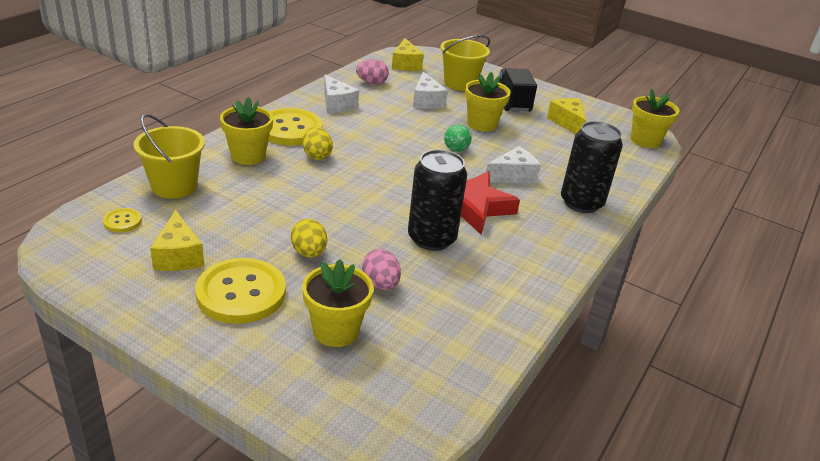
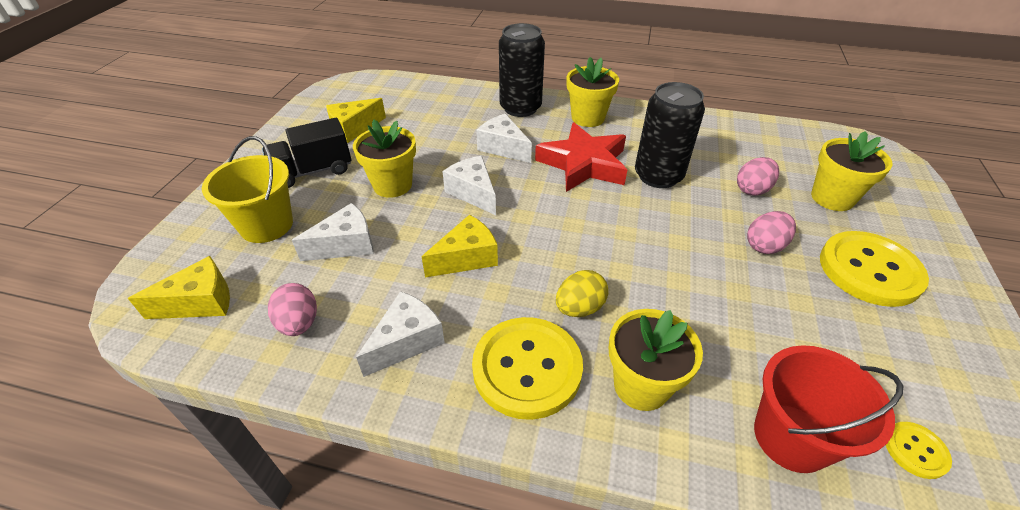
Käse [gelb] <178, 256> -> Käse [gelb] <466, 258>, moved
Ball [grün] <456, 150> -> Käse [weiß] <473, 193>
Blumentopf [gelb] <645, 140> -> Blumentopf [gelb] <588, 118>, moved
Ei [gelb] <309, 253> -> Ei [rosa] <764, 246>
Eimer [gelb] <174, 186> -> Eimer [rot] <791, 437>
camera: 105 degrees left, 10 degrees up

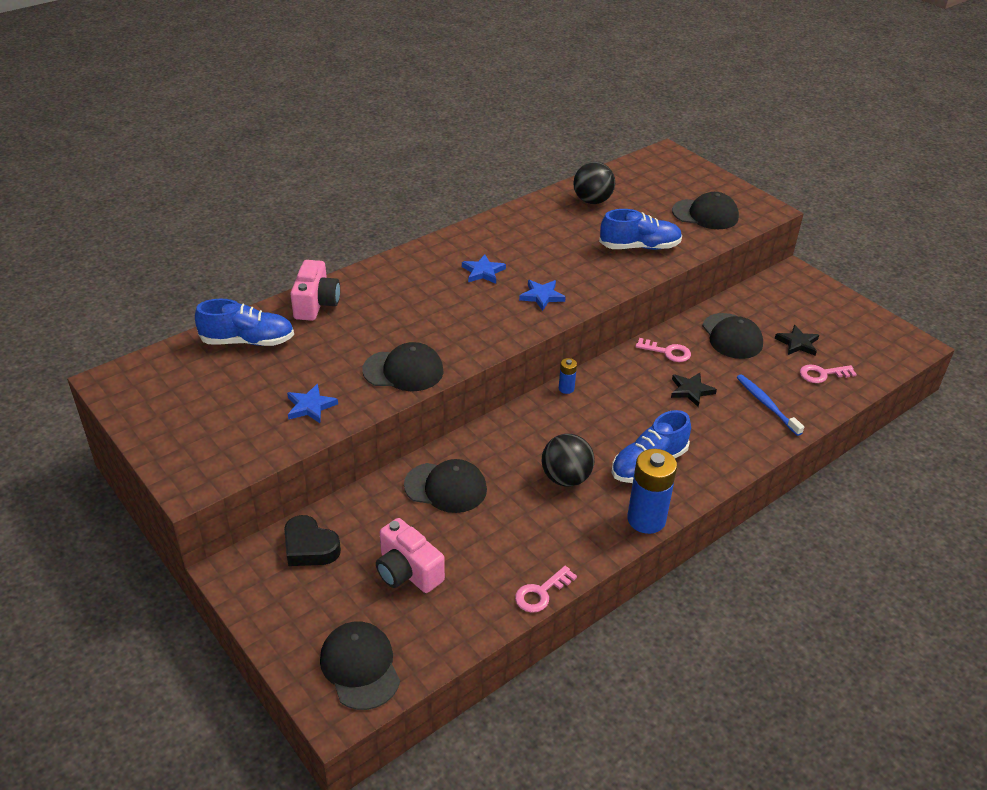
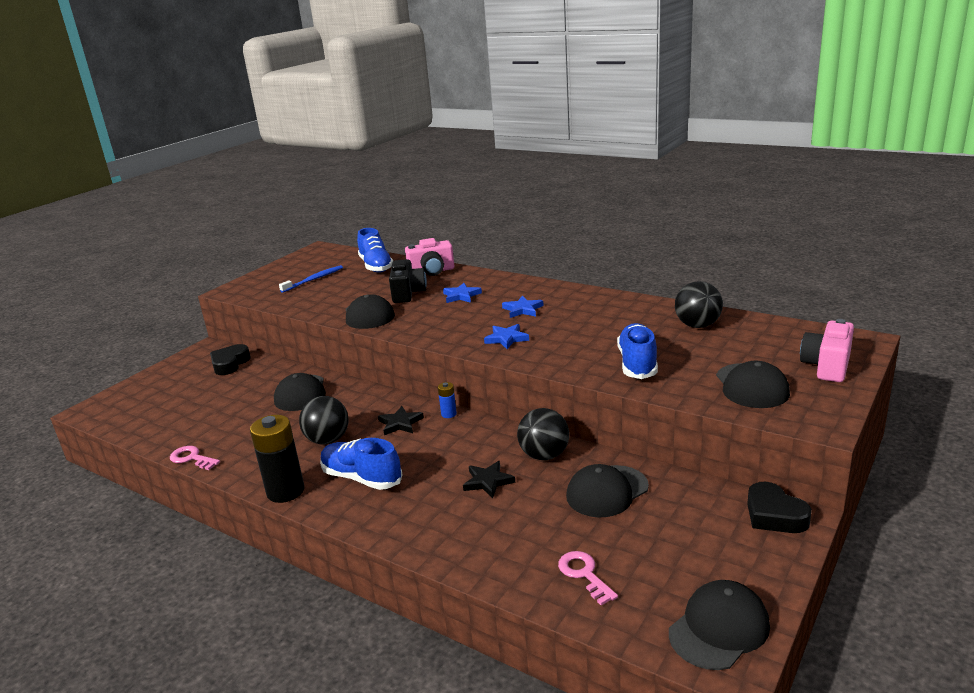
Batterie [blau] <646, 519> -> Batterie [schwarz] <285, 491>
Zahnbürste [blau] <766, 404> -> Zahnbürste [blau] <314, 279>, moved
Stern [schwarz] <797, 343> -> Stern [schwarz] <400, 423>, moved
none -> Kamera [schwarz] <407, 293>
Stern [blau] <310, 406> -> Stern [blau] <461, 296>, moved
Schlüssel [rosa] <667, 352> -> Ball [schwarz] <544, 455>
Schuh [blau] <639, 247> -> Schuh [blau] <637, 363>, 150 degrees counterclockwise
Kappe [schwarz] <360, 667> -> Kappe [schwarz] <719, 628>, moved
none -> Herz [schwarz] <774, 515>
Kamera [rosa] <407, 571> -> Kamera [rosa] <827, 366>, moved
camera: 75 degrees right, 15 degrees down

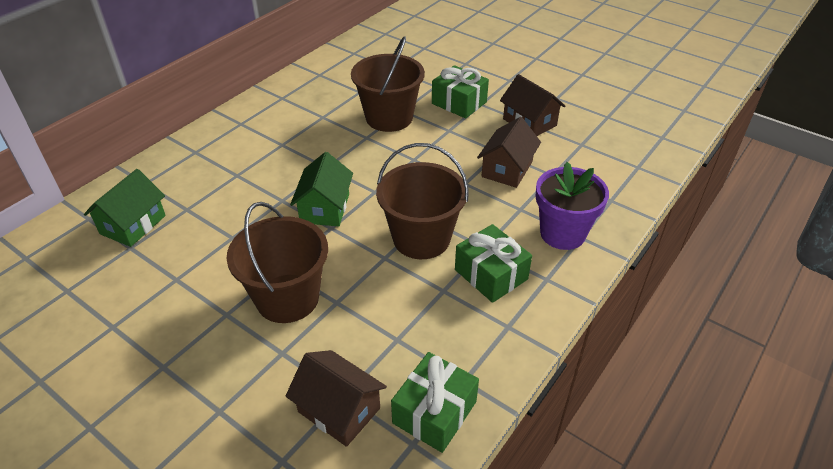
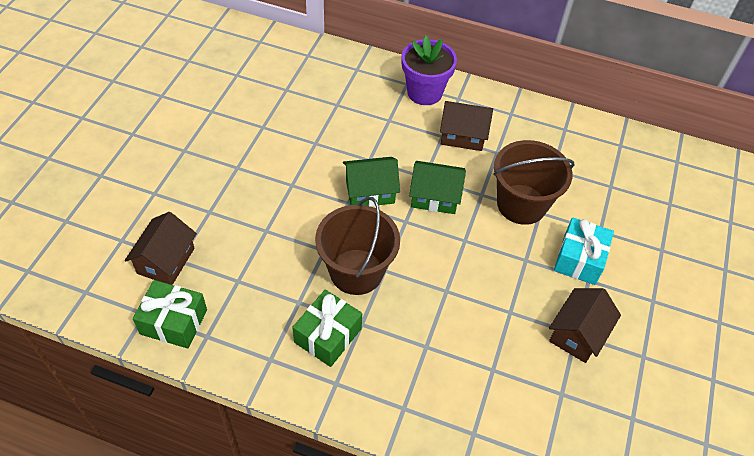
Blumentopf [lila] <562, 233> -> Blumentopf [lila] <424, 92>, moved
Haus [grün] <133, 225> -> Haus [grün] <435, 196>, moved
Haus [braun] <507, 169> -> Haus [braun] <463, 135>, moved
Geschenk [grün] <459, 103> -> Geschenk [türkis] <579, 259>
Eimer [braun] <287, 298> -> none
camera: 70 degrees right, 10 degrees up

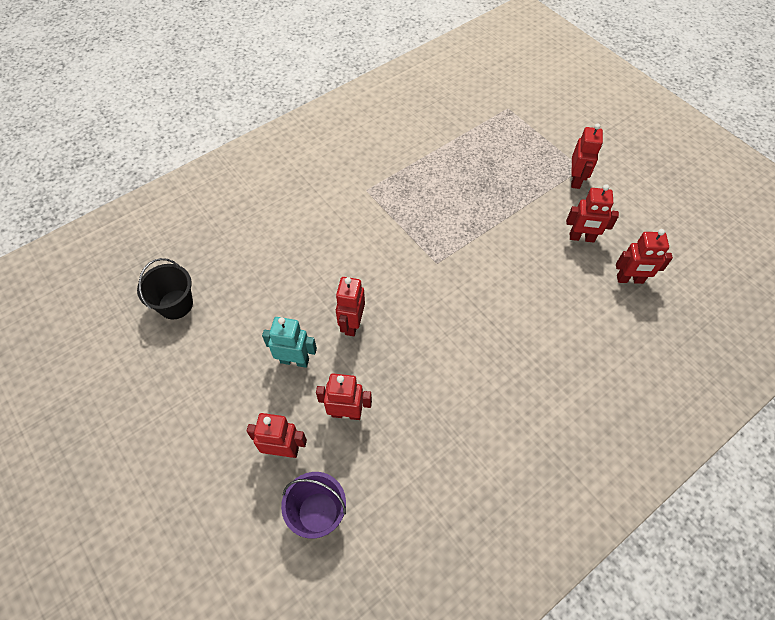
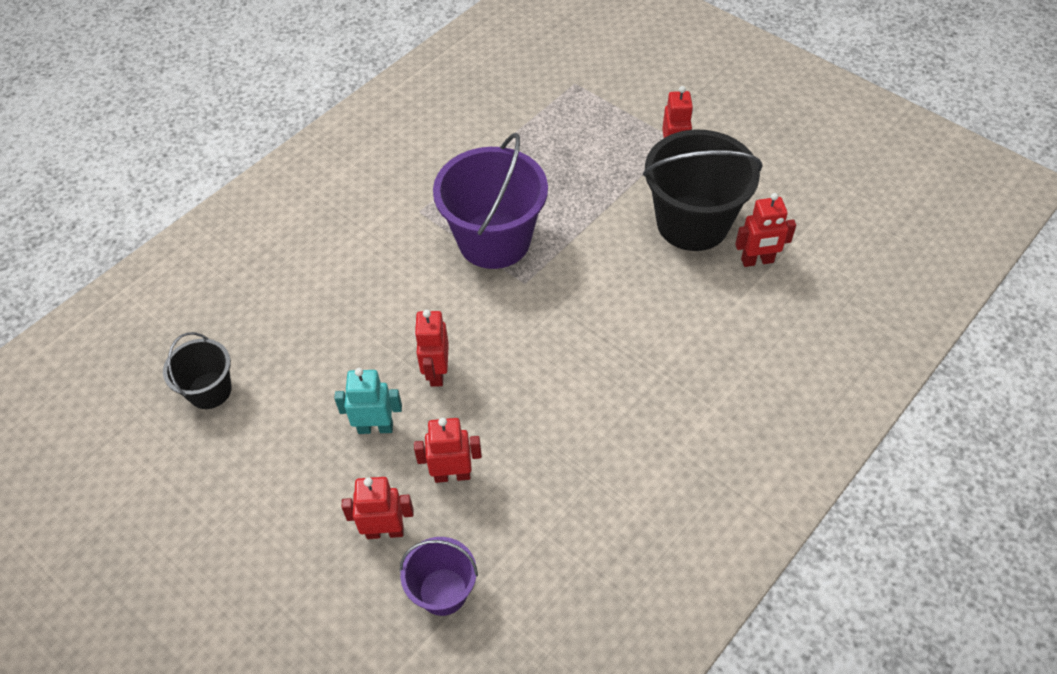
none -> Eimer [lila] <494, 240>
Roboter [rot] <581, 238> -> Eimer [schwarz] <692, 223>
camera: 10 degrees left, 5 degrees down

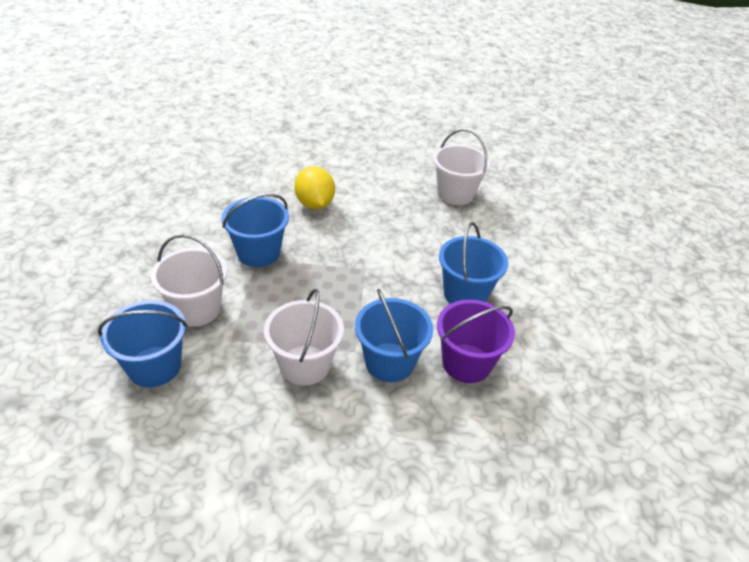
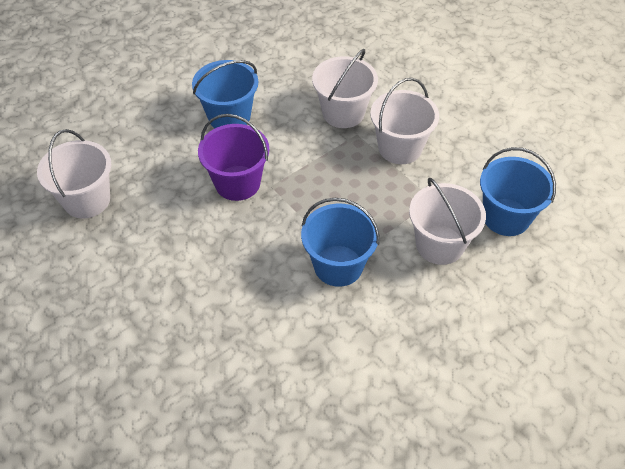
Eimer [lila] <466, 363> -> Eimer [lila] <237, 183>, moved
Eimer [blau] <389, 362> -> Eimer [weiß] <343, 113>
Zitrone [gelb] <314, 204> -> none
camera: 130 degrees left, 10 degrees up

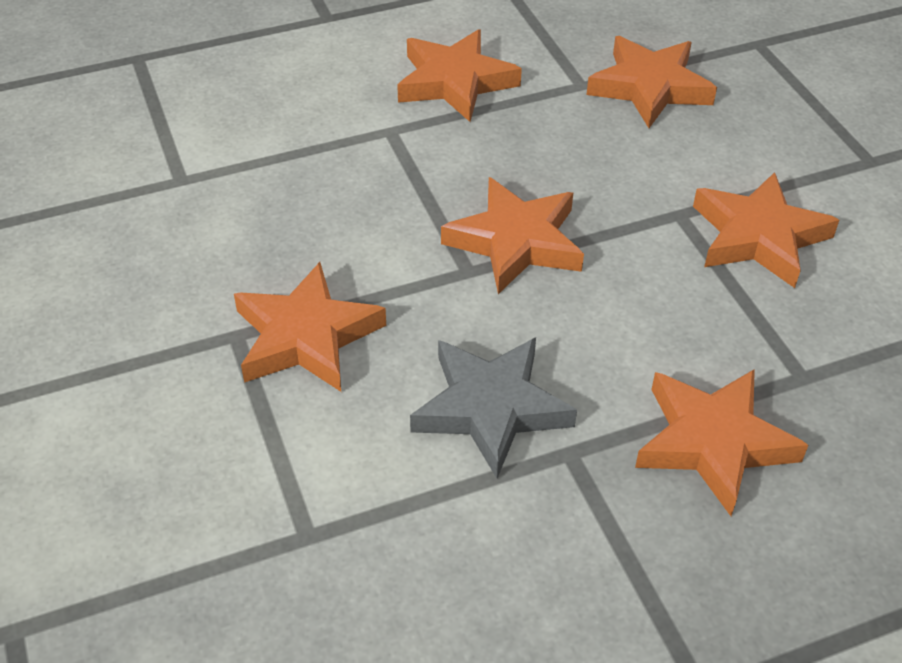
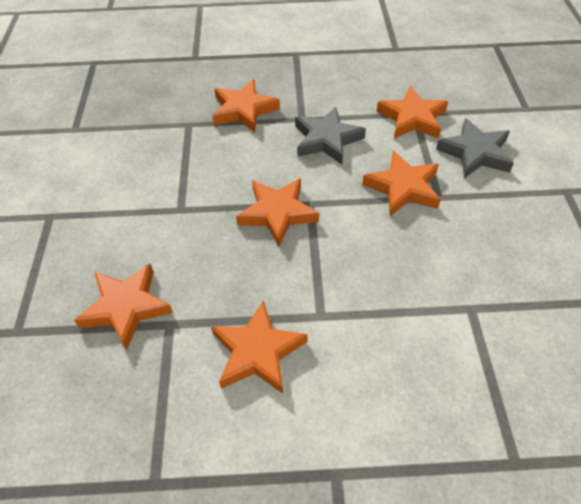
Stern [orange] <758, 236> -> Stern [orange] <412, 118>, moved
none -> Stern [grau] <475, 153>
camera: 160 degrees left, 5 degrees up

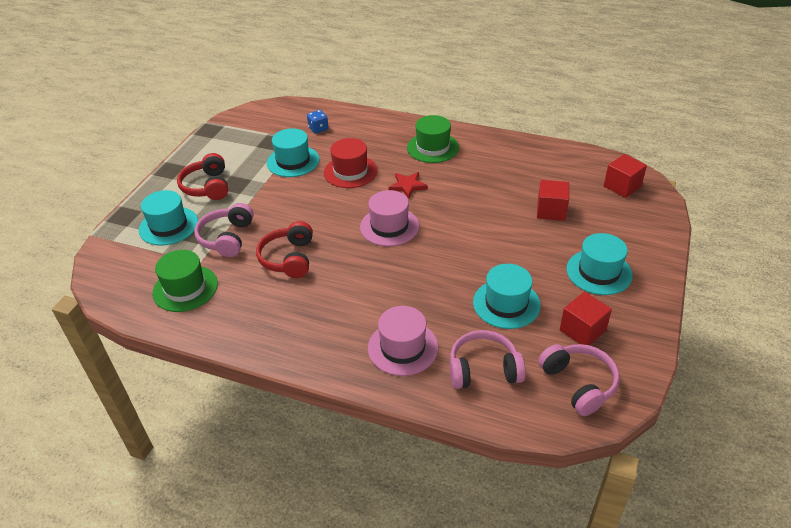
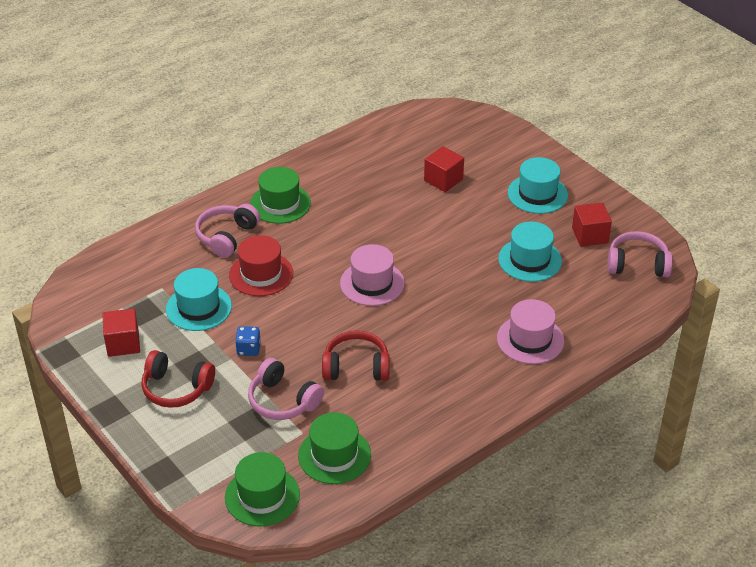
Kubus [rot] <622, 186> -> Kubus [rot] <123, 343>, moved
Kopfhörer [rosa] <483, 369> -> Kopfhörer [rosa] <227, 236>, moved
none -> Hut [grün] <262, 496>
Spielwürfel [blau] <318, 129> -> Spielwürfel [blau] <248, 349>, moved
Kopfhörer [rot] <289, 258> -> Kopfhörer [rot] <356, 367>, 150 degrees clockwise
Hut [türkis] <168, 226> -> none
Stern [rot] <407, 186> -> none
camera: 60 degrees left, 0 degrees up

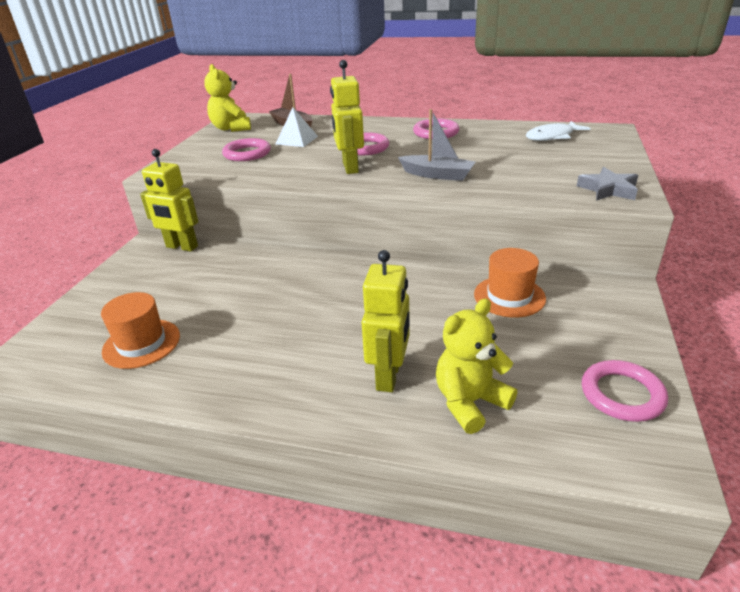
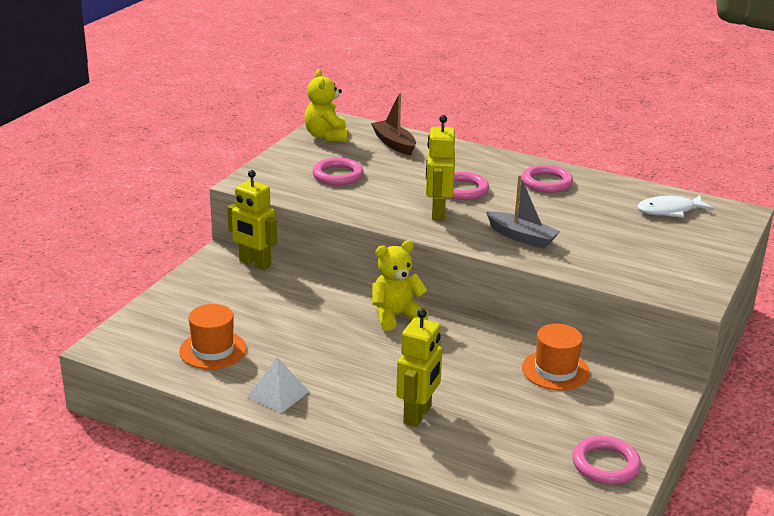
Pyramide [weiß] <296, 140> -> Pyramide [weiß] <278, 394>, moved
Teddybär [gelb] <470, 402> -> Teddybär [gelb] <396, 316>, moved
Stern [grau] <608, 189> -> none
camera: 10 degrees right, 5 degrees down

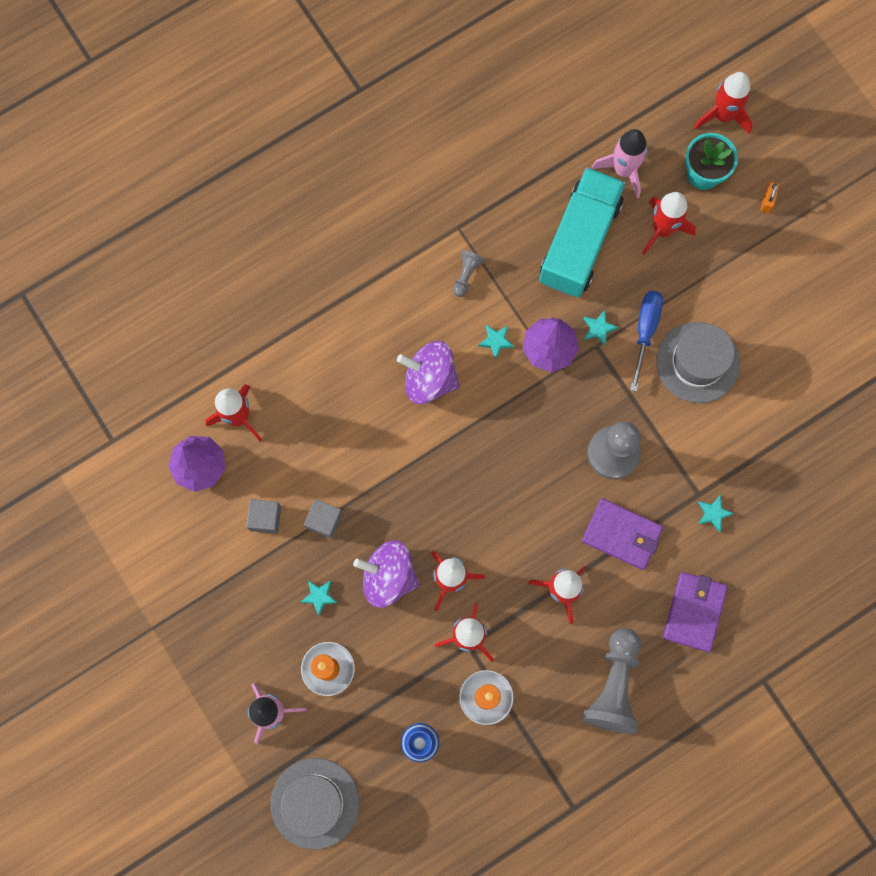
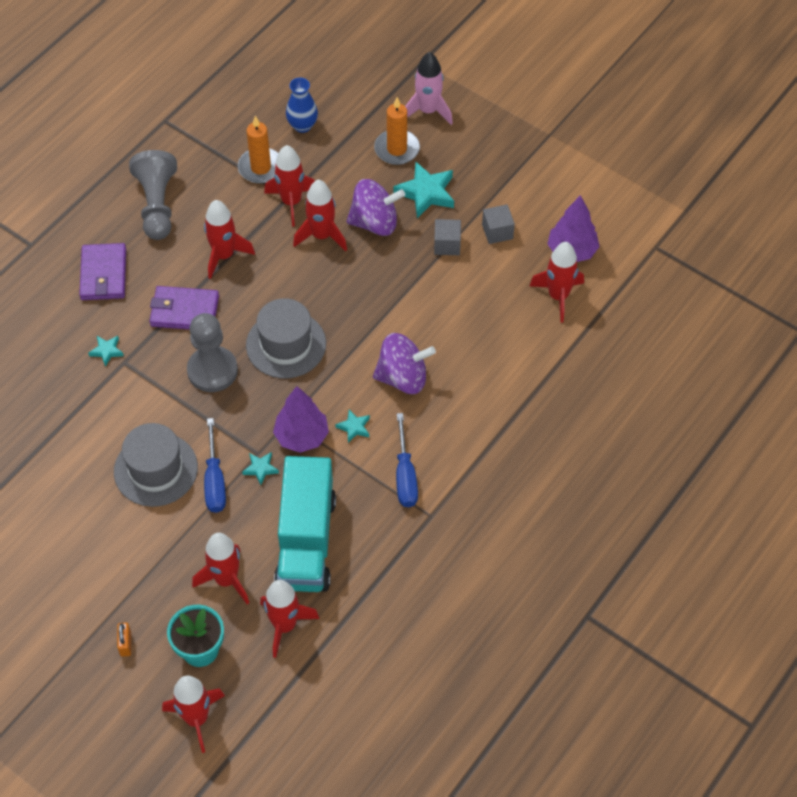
Hut [grau] <315, 803> -> Hut [grau] <286, 344>, moved
Rakete [rosa] <623, 170> -> Rakete [rot] <285, 625>
Stern [türkis] <319, 596> -> Stern [türkis] <426, 193>, x1.92
Bauer [grau] <466, 275> -> Schraubenzieher [blau] <405, 475>
camera: 160 degrees right, 20 degrees down

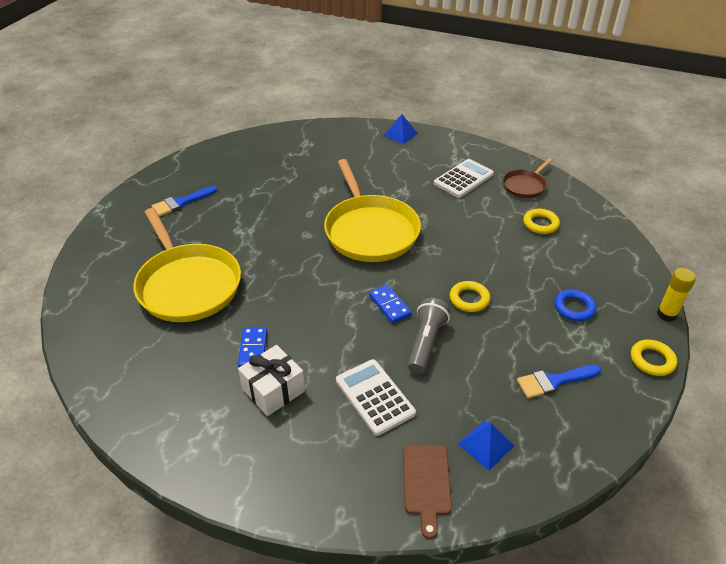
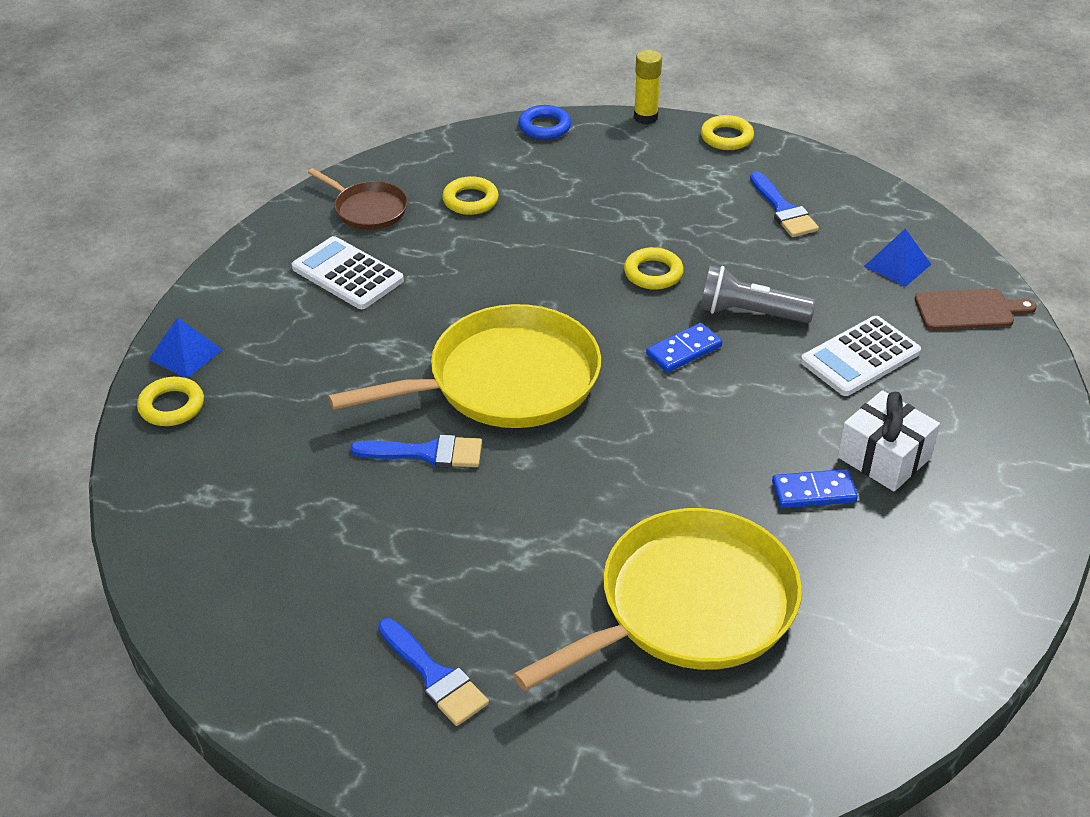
none -> Ring [gelb] <171, 406>
none -> Pinsel [blau] <427, 453>
Ring [blau] <574, 308> -> Ring [blau] <544, 127>, moved
camera: 95 degrees left, 0 degrees up

